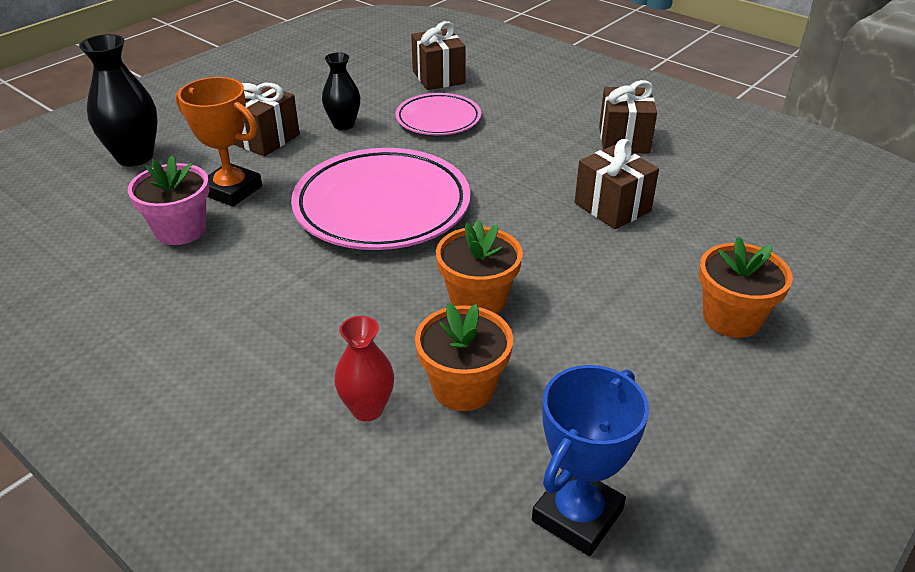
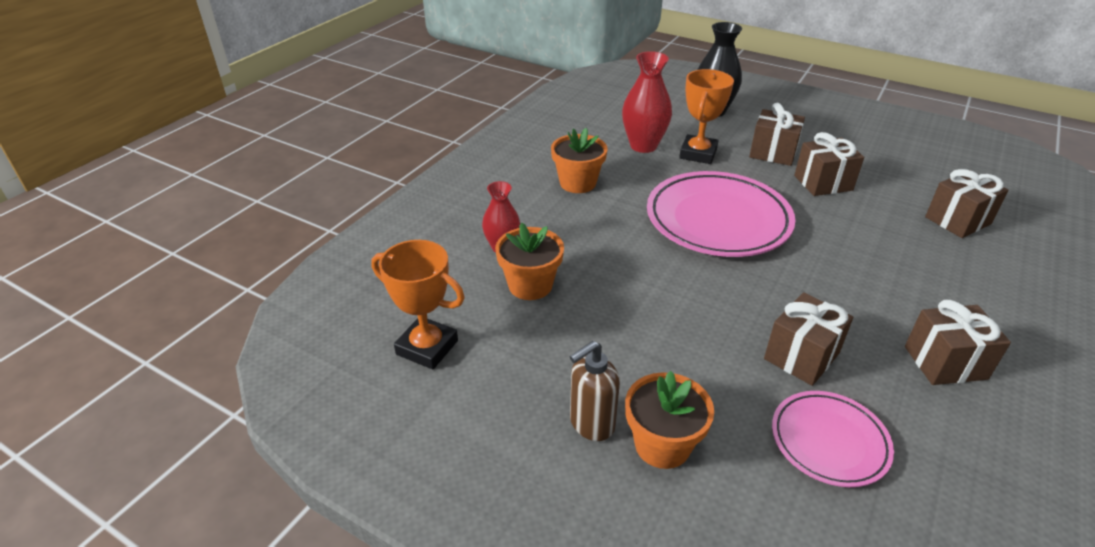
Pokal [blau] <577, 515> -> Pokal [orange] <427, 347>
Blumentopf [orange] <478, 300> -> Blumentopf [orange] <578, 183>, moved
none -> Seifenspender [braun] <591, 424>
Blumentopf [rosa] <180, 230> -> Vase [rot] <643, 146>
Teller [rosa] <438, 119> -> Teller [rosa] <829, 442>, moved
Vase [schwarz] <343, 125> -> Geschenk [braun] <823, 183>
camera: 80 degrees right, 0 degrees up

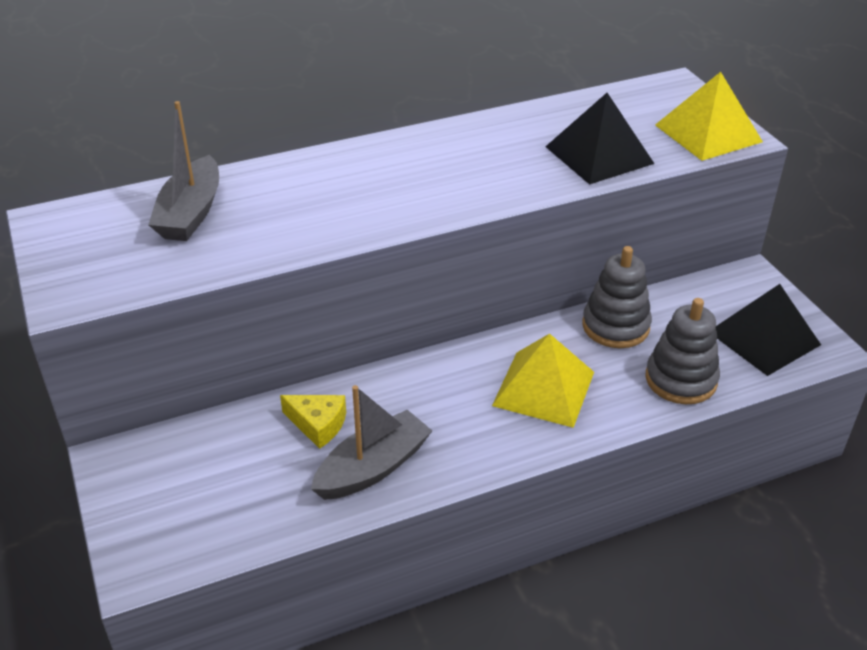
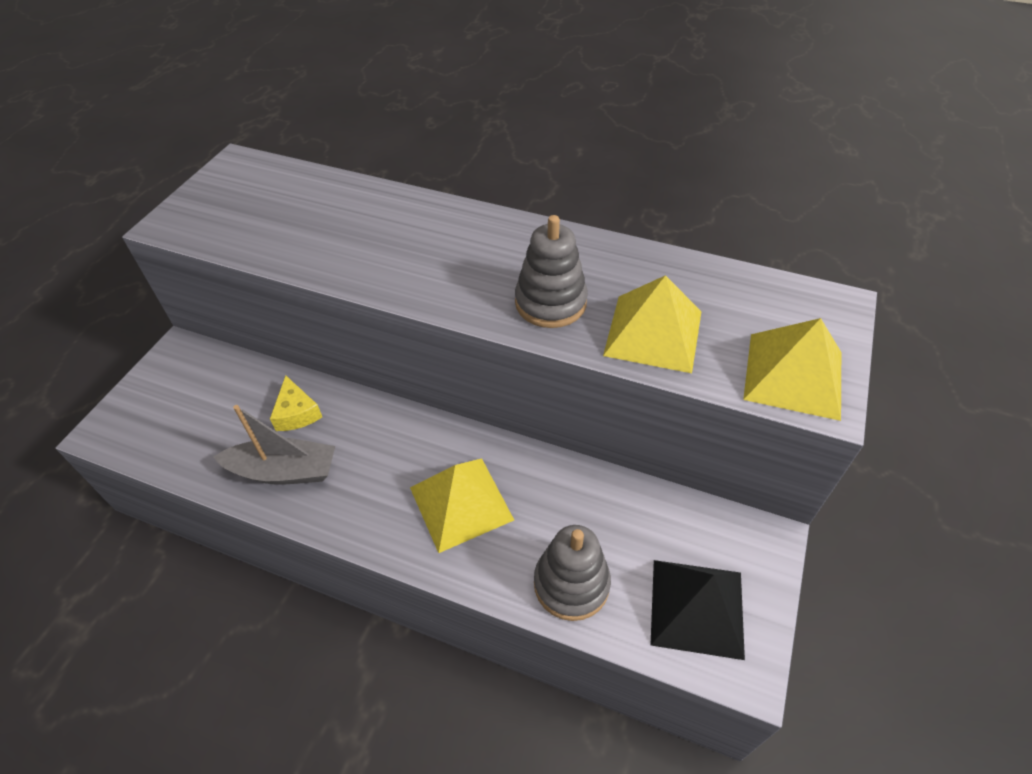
Stapelspielzeug [grau] <615, 326> -> Stapelspielzeug [grau] <550, 303>, moved
Pyramide [schwarz] <599, 155> -> Pyramide [gelb] <653, 333>
Boot [grau] <191, 213> -> none
camera: 45 degrees right, 10 degrees up

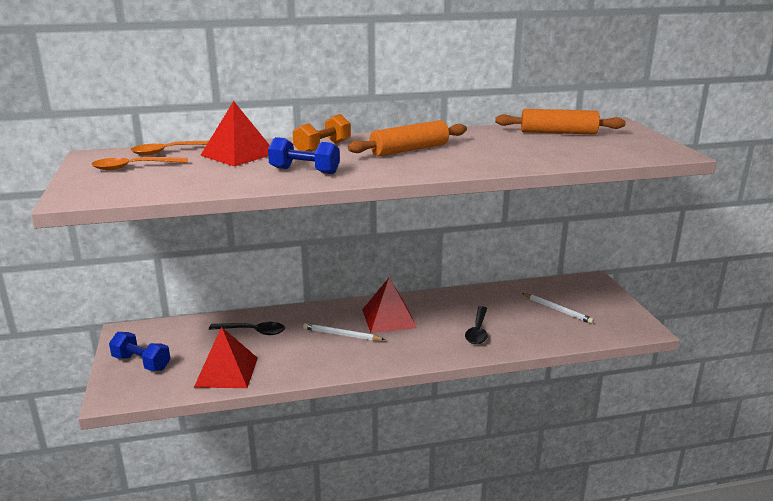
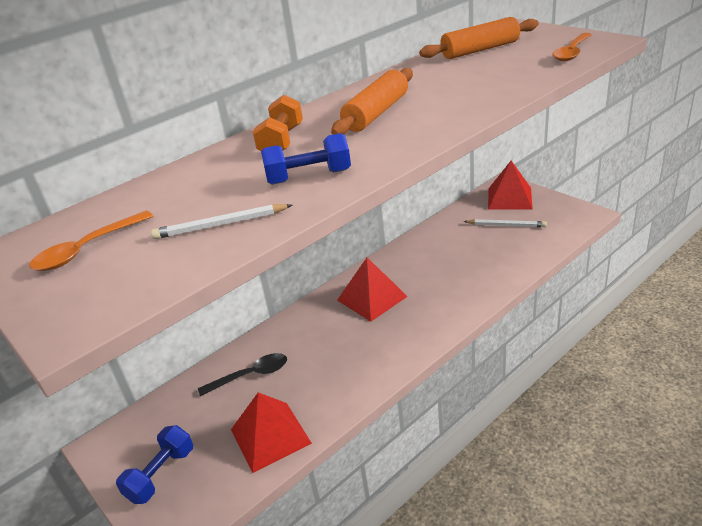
Hantel [blau] <141, 363> -> Hantel [blau] <161, 474>, 60 degrees counterclockwise
Bleistift [weiß] <342, 335> -> Bleistift [weiß] <220, 225>, moved
Pyramide [rot] <238, 154> -> Pyramide [rot] <509, 198>, moved
Löffel [orange] <169, 151> -> Löffel [orange] <572, 52>, moved
Löffel [schwarz] <478, 331> -> none
camera: 25 degrees left, 10 degrees up

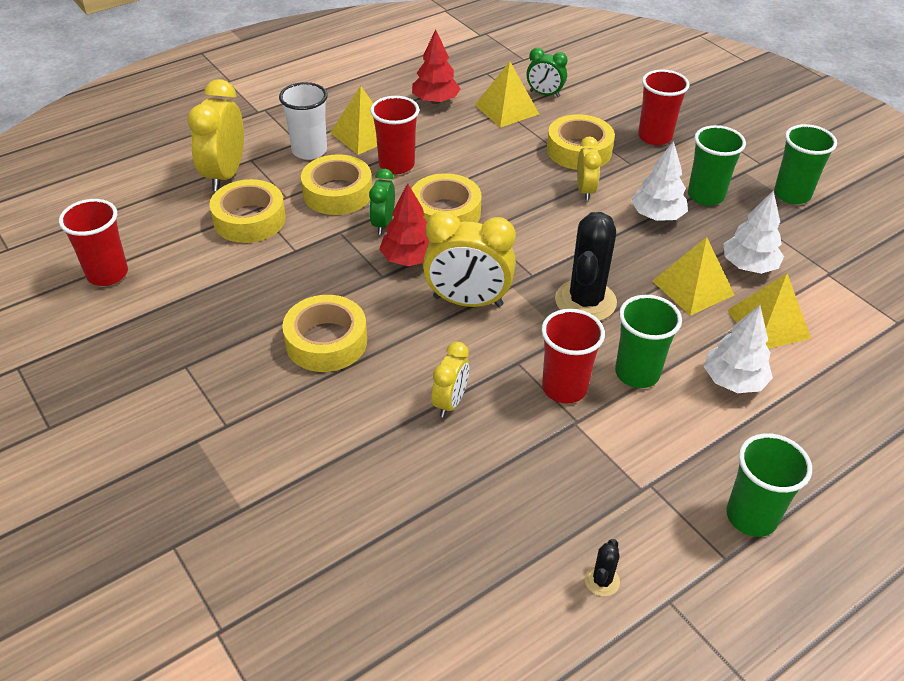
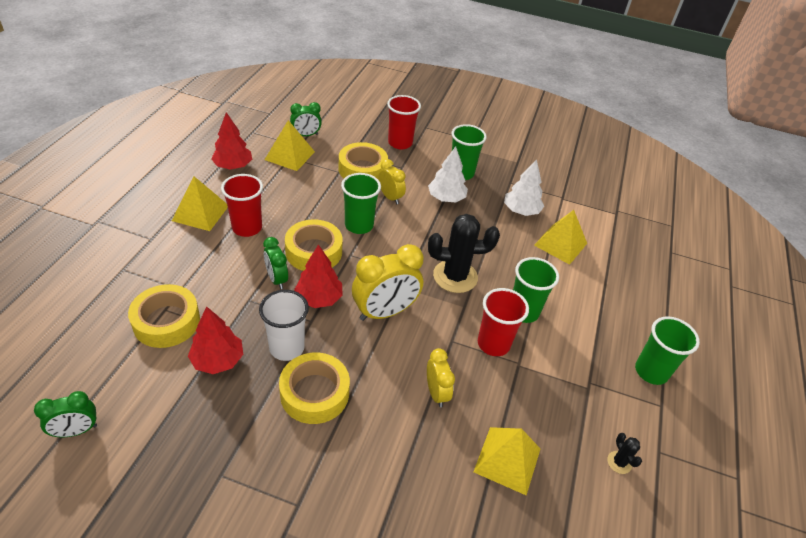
Becher [rot] <107, 274> -> Wecker [grün] <76, 431>
none -> Baum [rot] <218, 360>
Becher [weiß] <309, 151> -> Becher [weiß] <287, 348>, moved
Becher [grün] <792, 194> -> Becher [grün] <359, 225>, moved
Kaktus [schwarz] <585, 301> -> Kaktus [schwarz] <455, 276>, 75 degrees counterclockwise
Pyramide [gelb] <692, 288> -> Pyramide [gelb] <507, 460>, moved
Wecker [gelb] <225, 175> -> none
Klebeband [gelb] <337, 193> -> none
Baum [weiß] <733, 381> -> none
camera: 40 degrees left, 0 degrees up

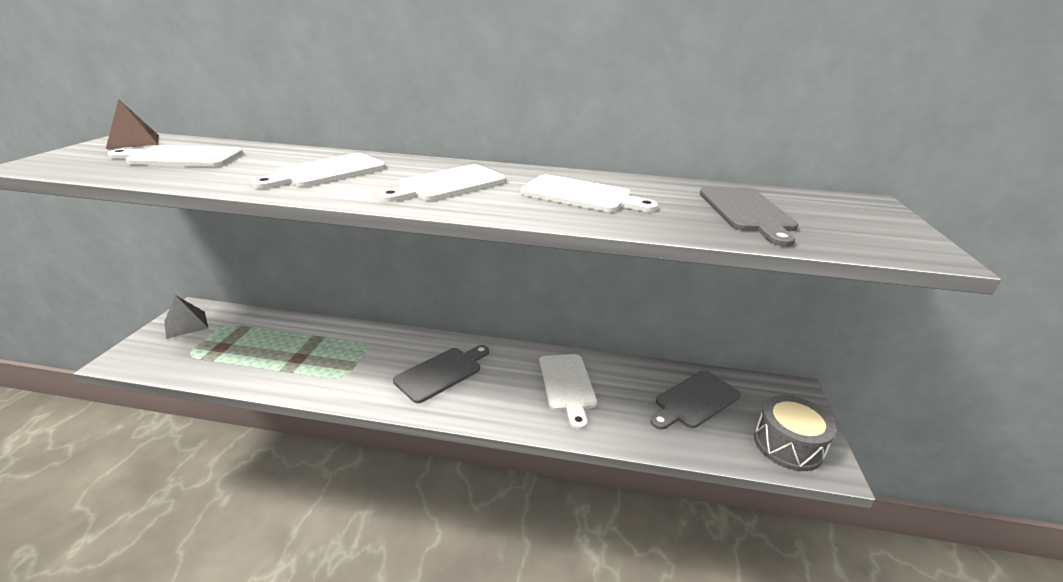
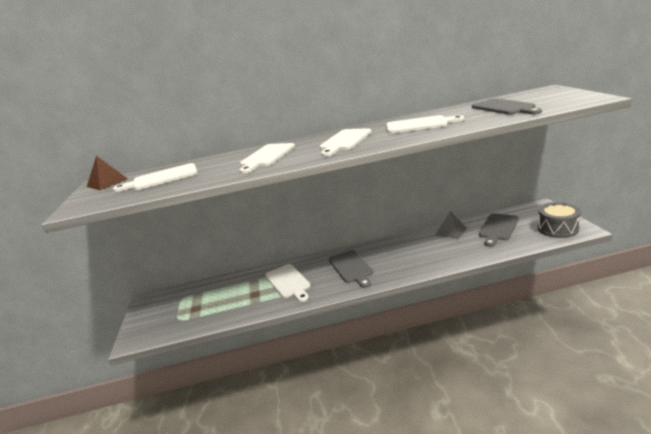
Schneidebrett [weiß] <567, 385> -> Schneidebrett [weiß] <288, 282>, moved
Schneidebrett [grau] <441, 373> -> Schneidebrett [grau] <351, 267>, 135 degrees clockwise
Pyramide [grau] <186, 324> -> Pyramide [grau] <451, 231>, moved
camera: 15 degrees left, 5 degrees down

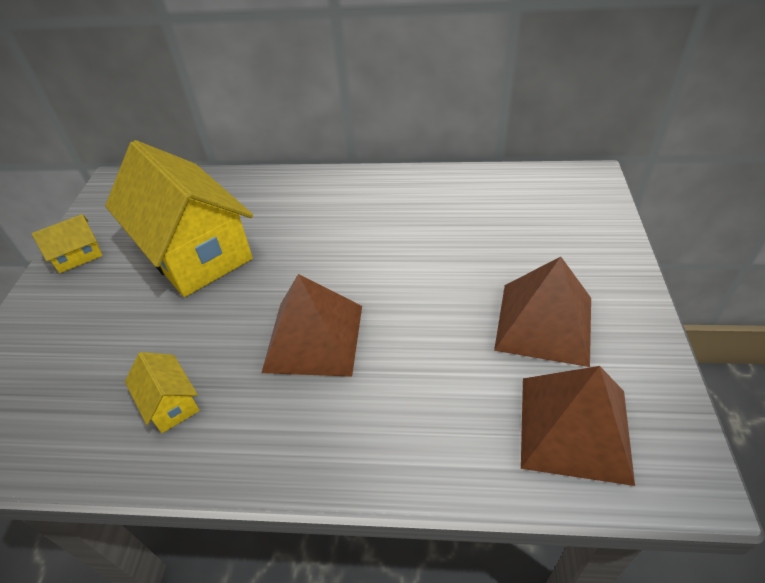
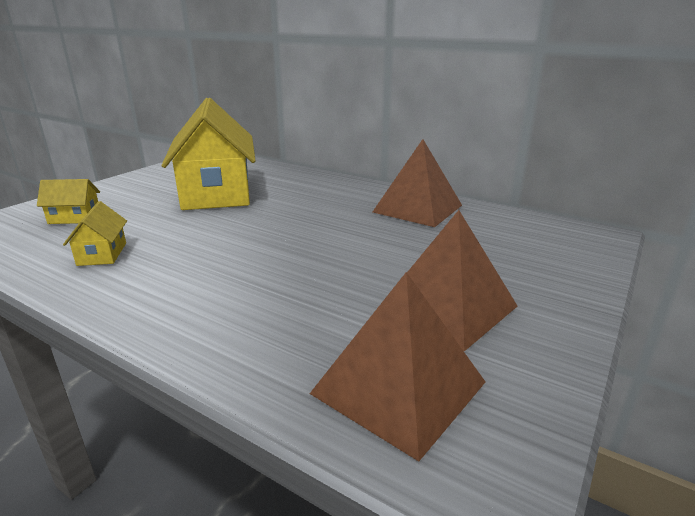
Haus [gelb] <78, 256> -> Haus [gelb] <75, 218>, moved
Pyramide [braun] <313, 338> -> Pyramide [braun] <417, 208>, moved
camera: 25 degrees right, 20 degrees down

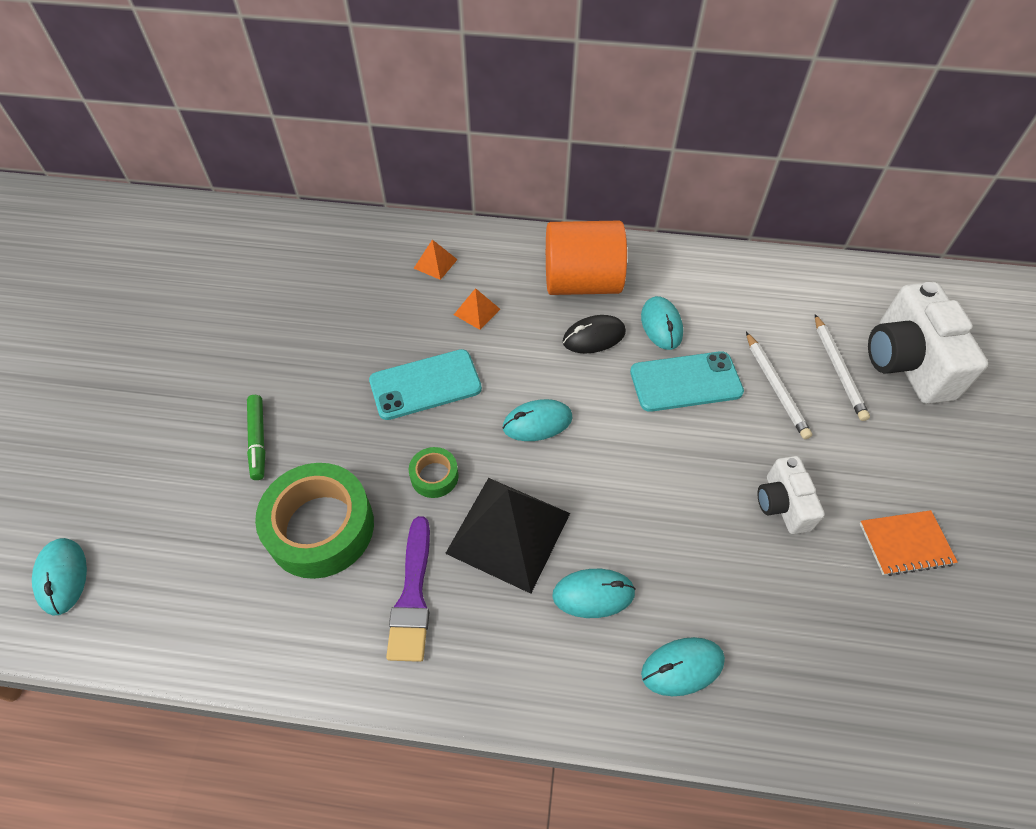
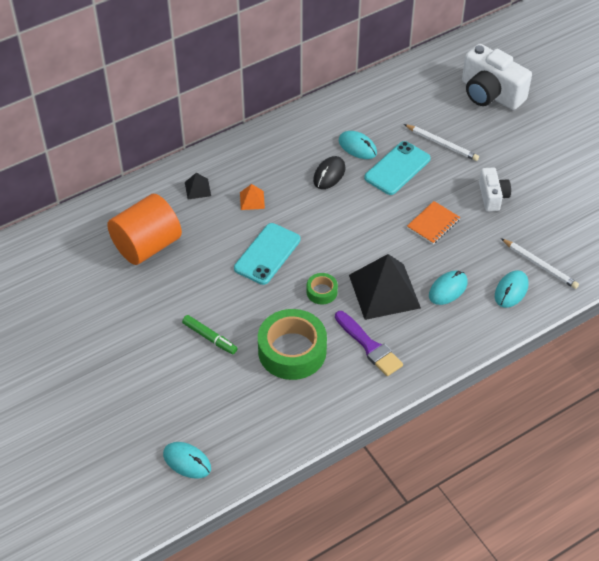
Vollzylinder [orange] <581, 282> -> Vollzylinder [orange] <147, 245>, moved
Pyramide [orange] <435, 263> -> Pyramide [schwarz] <197, 189>
Notizbuch [orange] <905, 544> -> Notizbuch [orange] <433, 224>, moved
Kamera [weiß] <782, 504> -> Kamera [weiß] <492, 197>, 135 degrees counterclockwise
Bleistift [weiß] <838, 369> -> Bleistift [weiß] <540, 265>, moved
Computermaus [türkis] <537, 422> -> none
camera: 40 degrees left, 5 degrees down

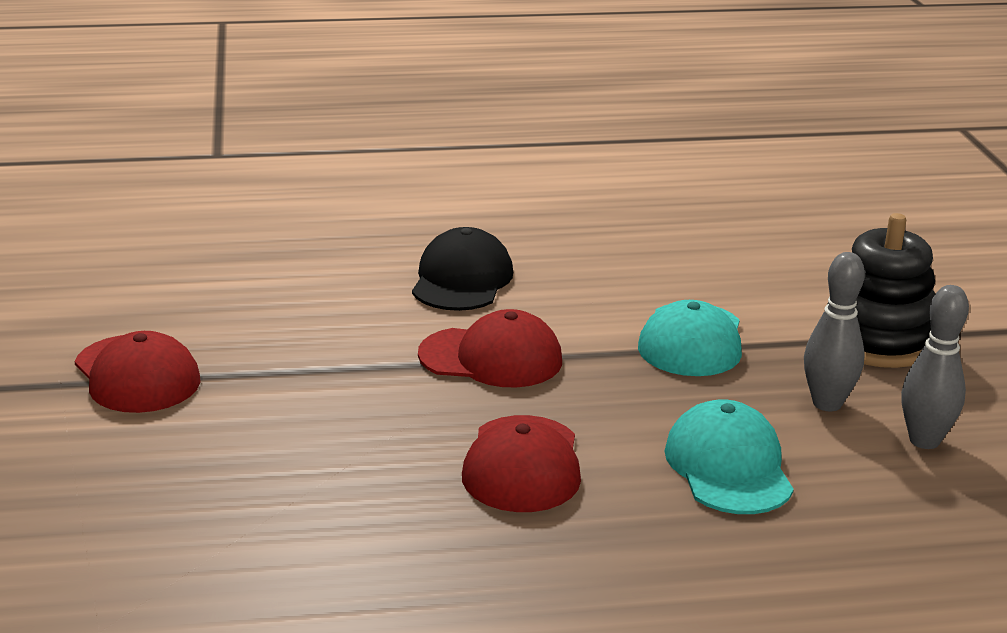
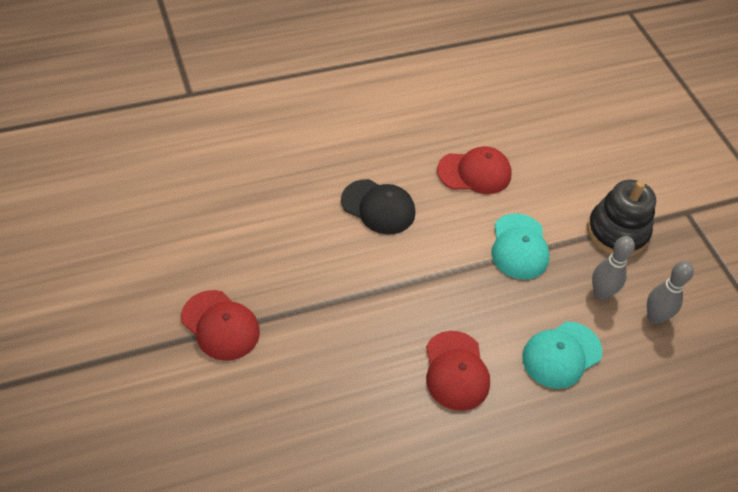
Kappe [schwarz] <462, 280> -> Kappe [schwarz] <378, 207>, 120 degrees clockwise
Kappe [rot] <491, 358> -> Kappe [rot] <474, 172>, moved
Kappe [türkis] <728, 467> -> Kappe [türkis] <561, 355>, 105 degrees counterclockwise
camera: 15 degrees left, 25 degrees up

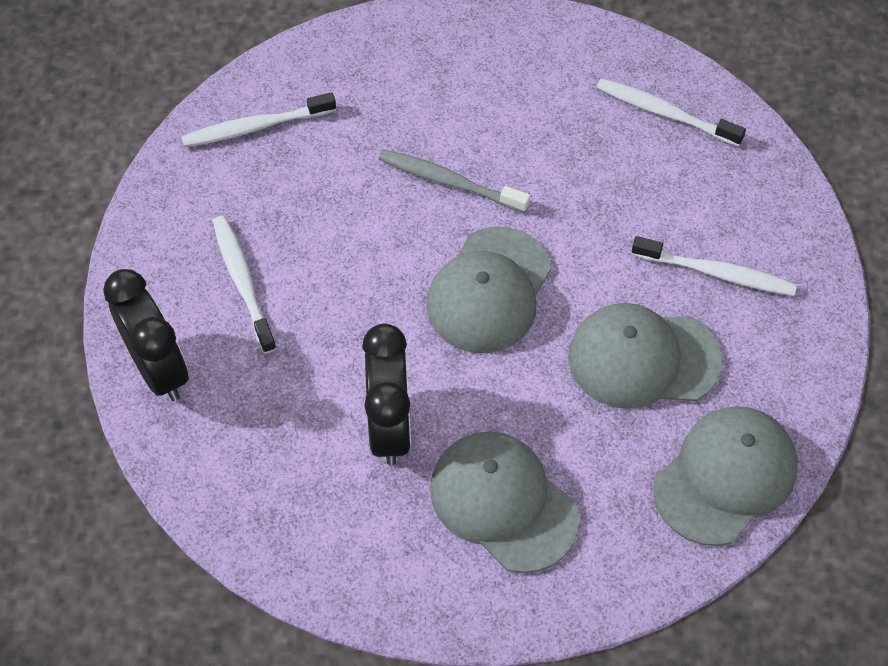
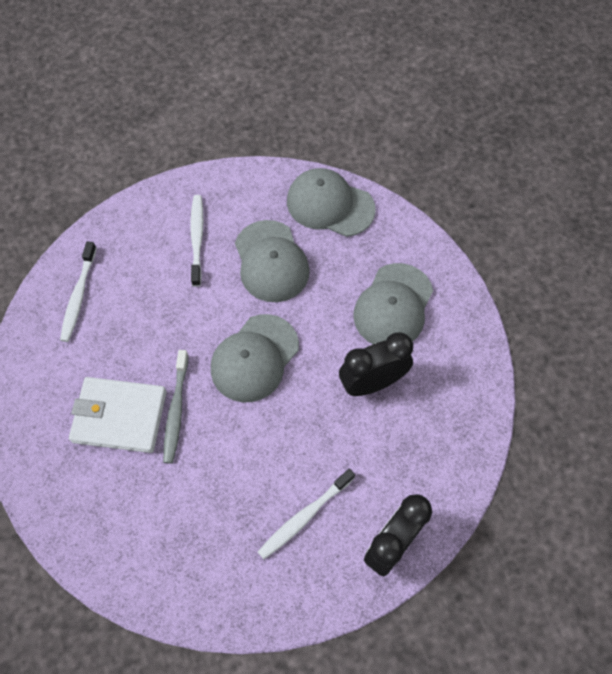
none -> Geldbörse [weiß] <120, 417>
Kappe [grau] <489, 290> -> Kappe [grau] <254, 358>, 120 degrees clockwise
Zahnbürste [weiß] <255, 127> -> none
camera: 110 degrees left, 5 degrees up

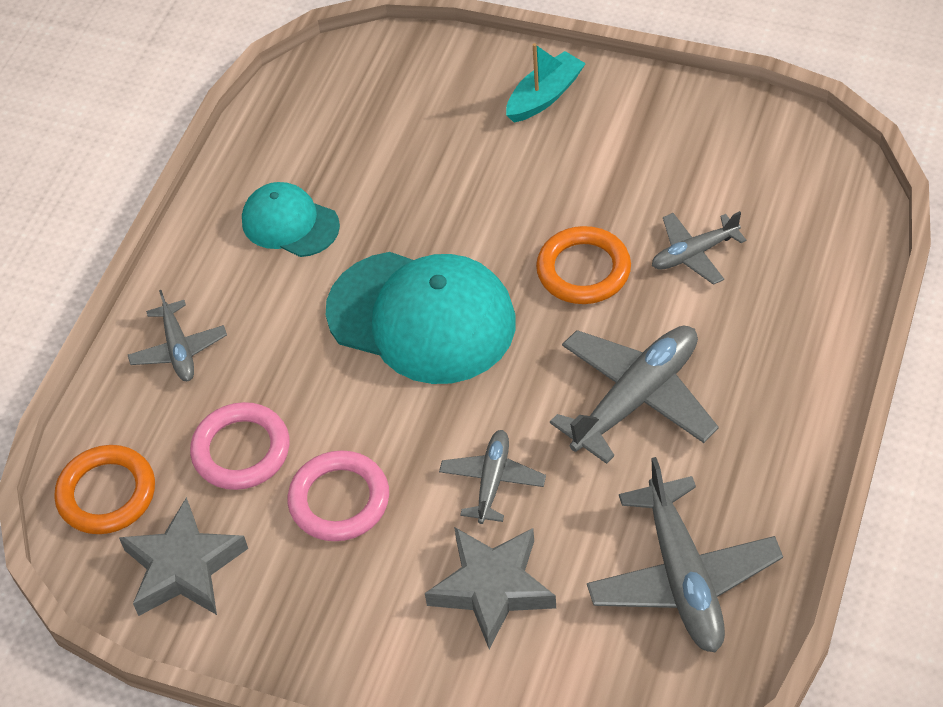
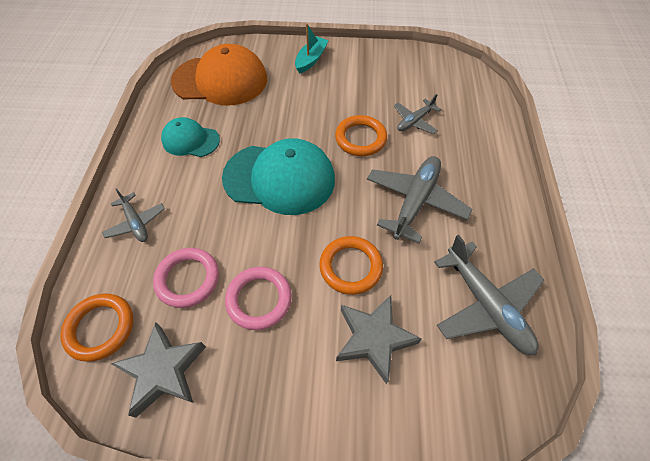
none -> Kappe [orange] <220, 80>
Flugzeug [grau] <492, 481> -> Ring [orange] <350, 267>
camera: 20 degrees left, 5 degrees up

